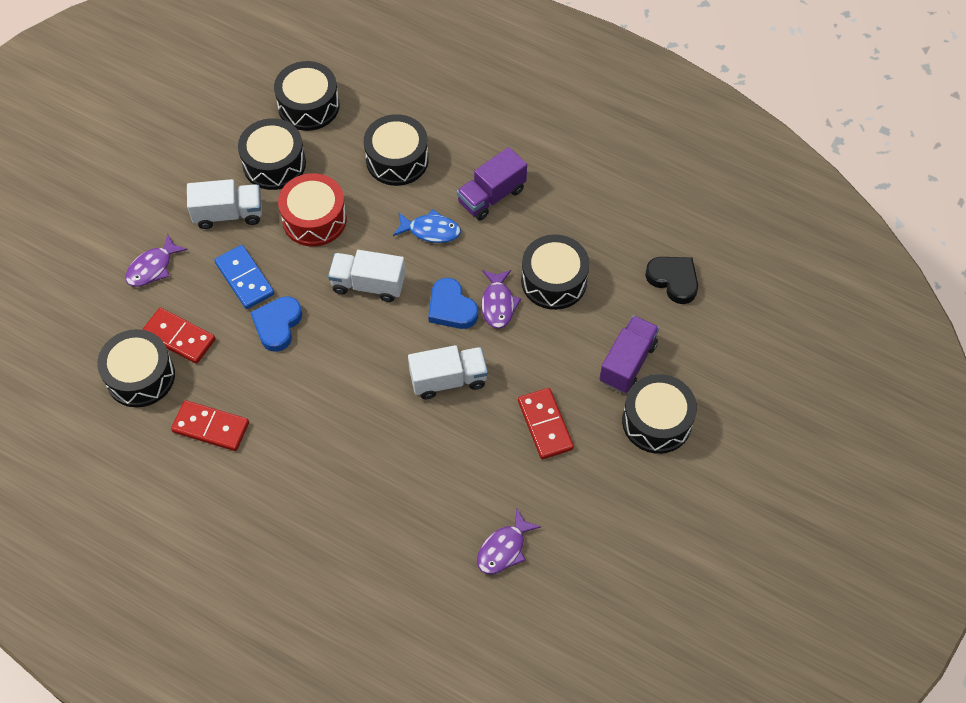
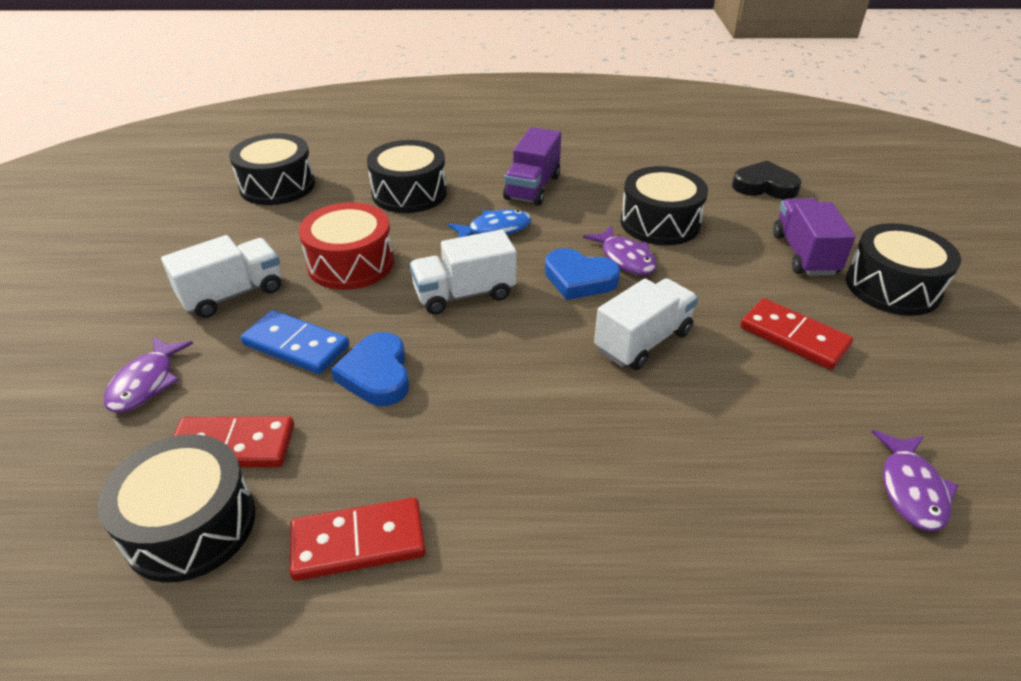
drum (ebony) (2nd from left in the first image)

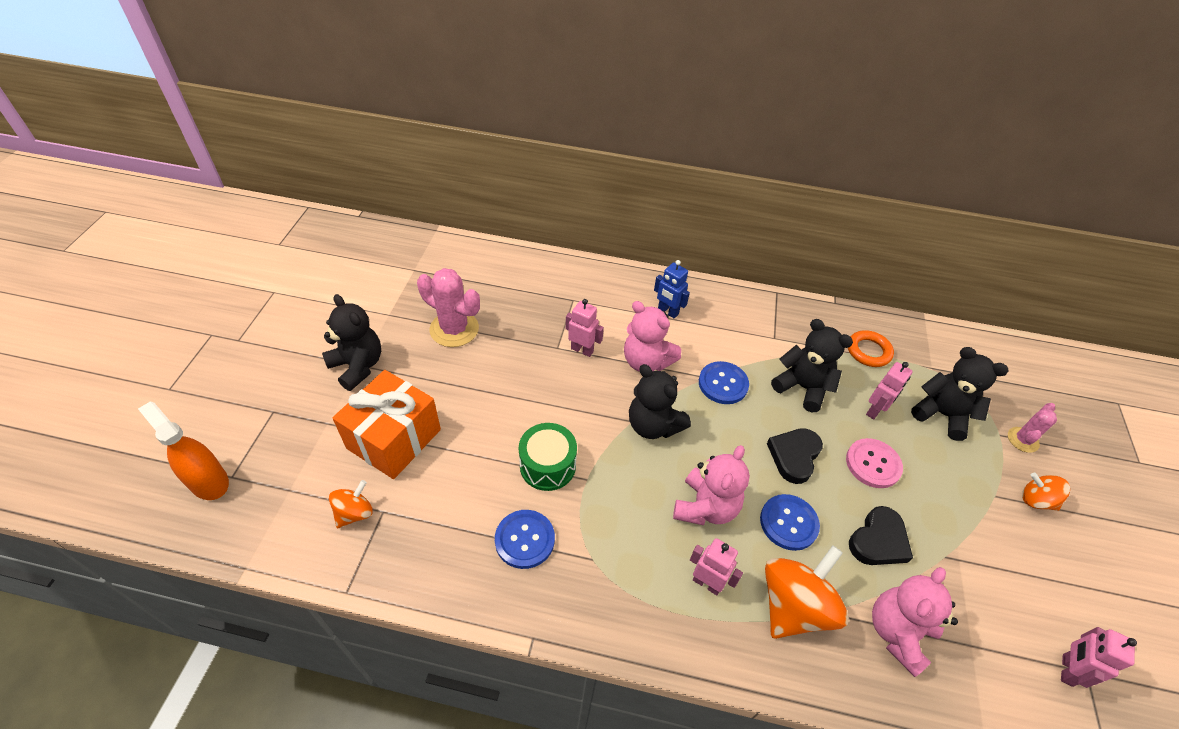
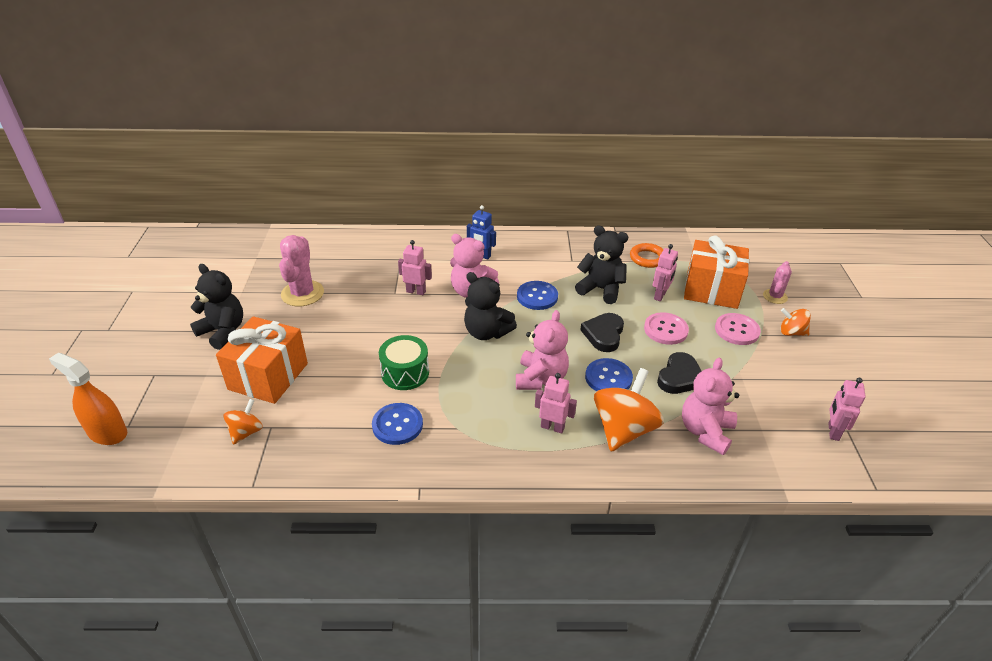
prickly plant (pink) (1st from left)
wrapped gift (orange) (2nd from left)
button (pink) (2nd from left)

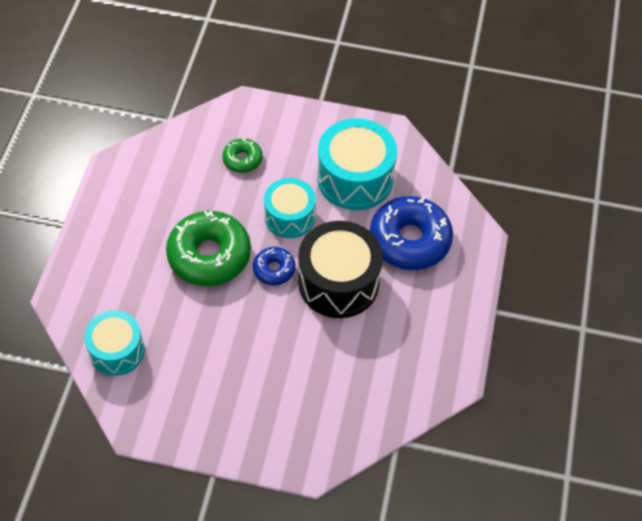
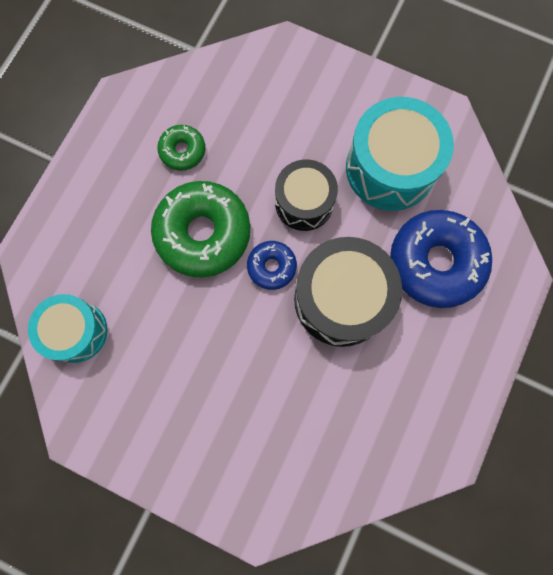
glazed donut (emerald) (1st from left)
drum (ebony) (1st from left)

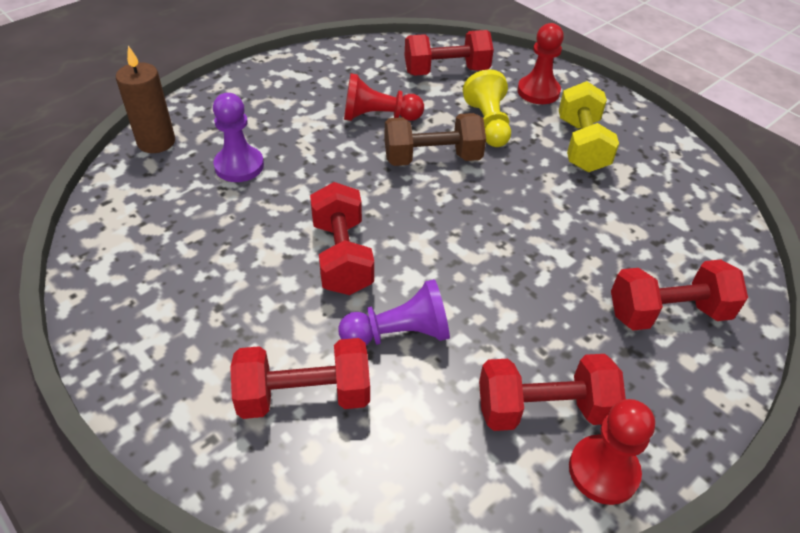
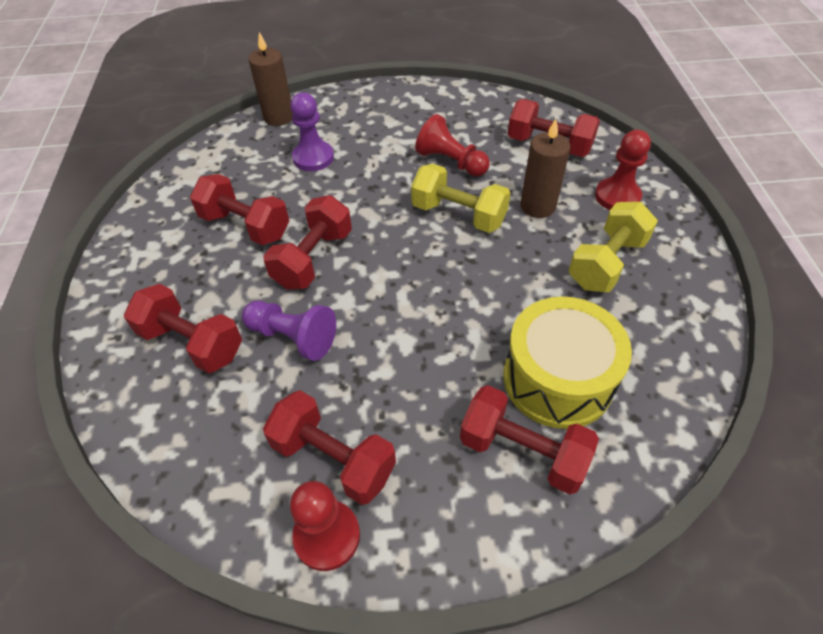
free weight (yellow) (1st from left)
candle (brown) (2nd from left)
free weight (red) (2nd from left)
drum (yellow)

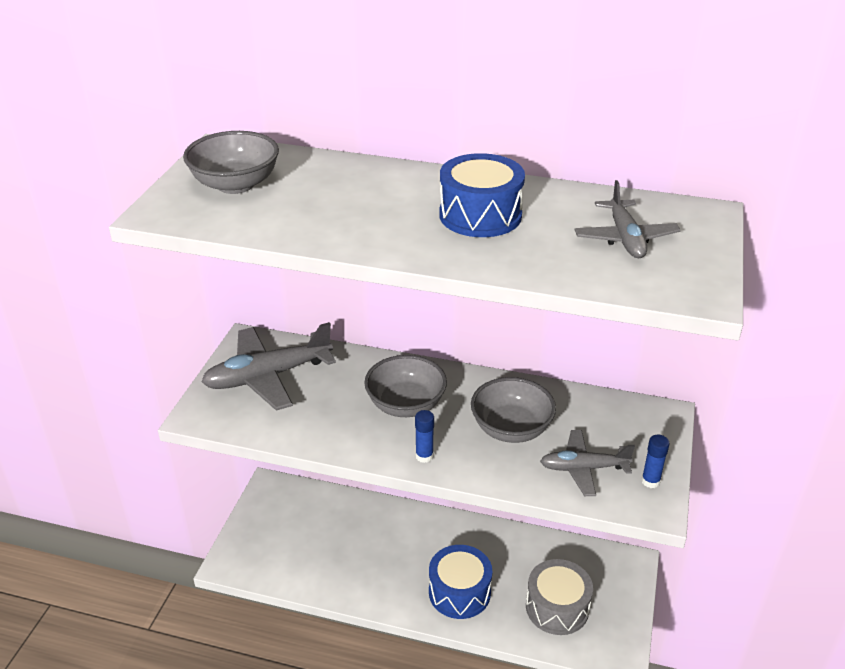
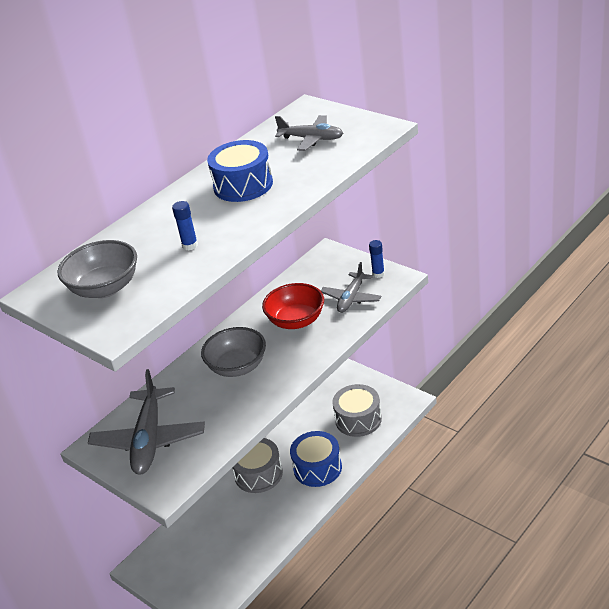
glue (cobalt) (1st from left)
bowl (red)
drum (ash-grey) (1st from left)

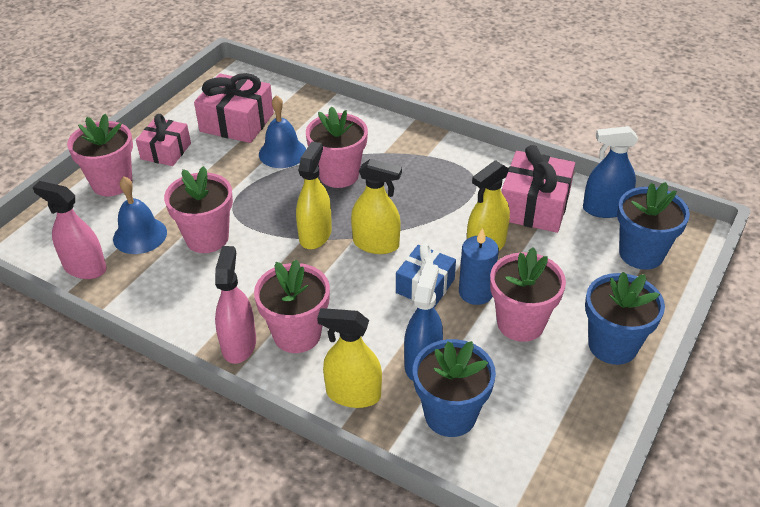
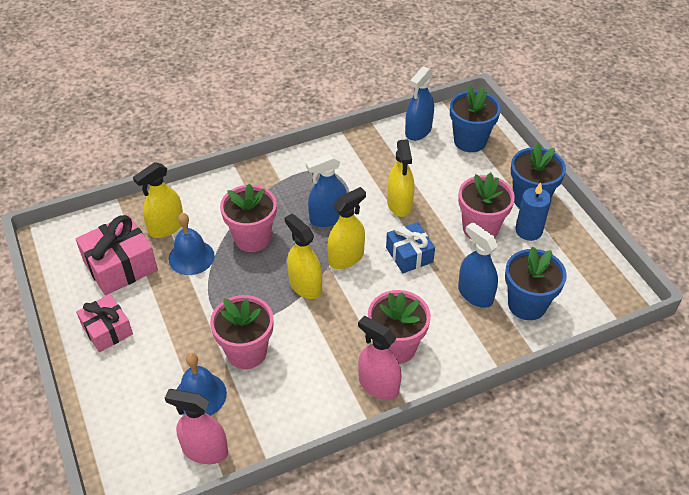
spray cleaner (pink) (1st from left)
potted plant (pink) (1st from left in the first image)
spray cleaner (yellow) (1st from left)
candle (cobalt)
wrapped gift (pink) (3rd from left in the first image)
spray cleaner (cobalt) (1st from left)

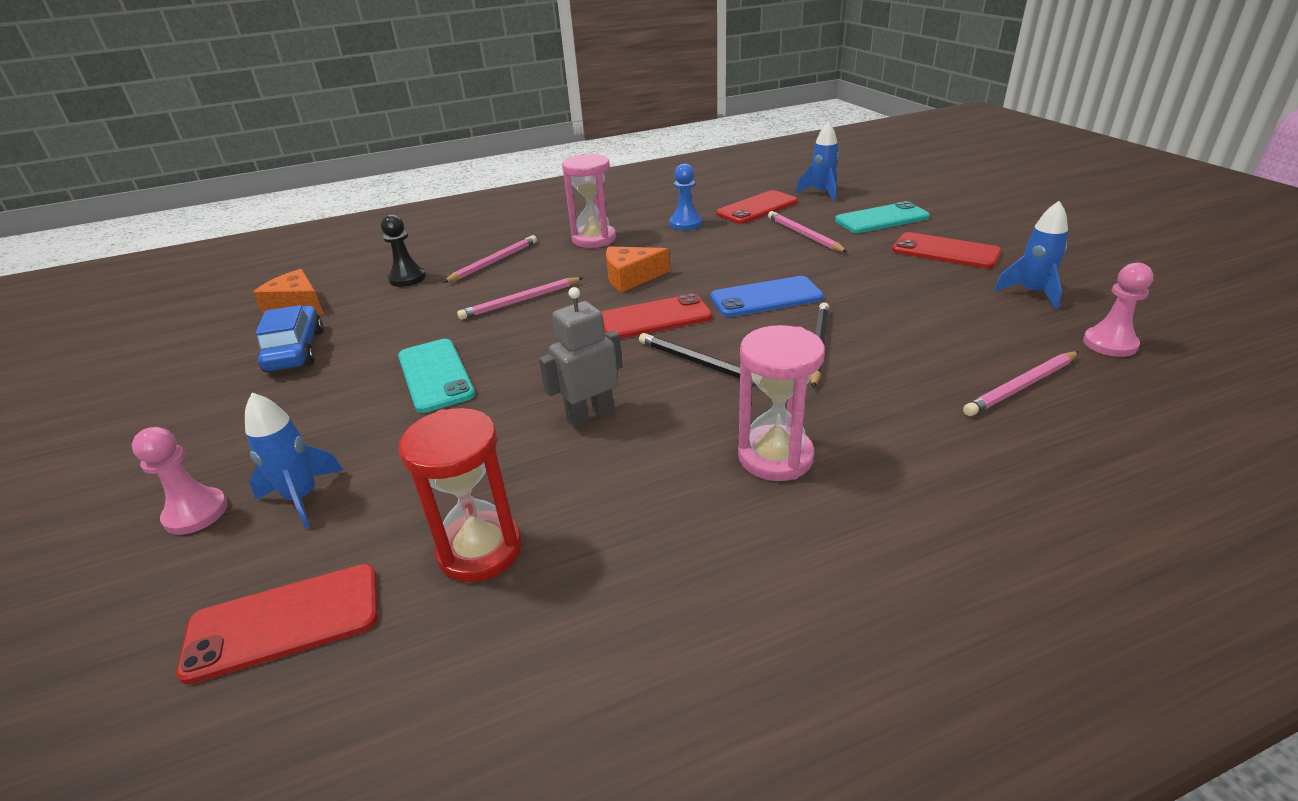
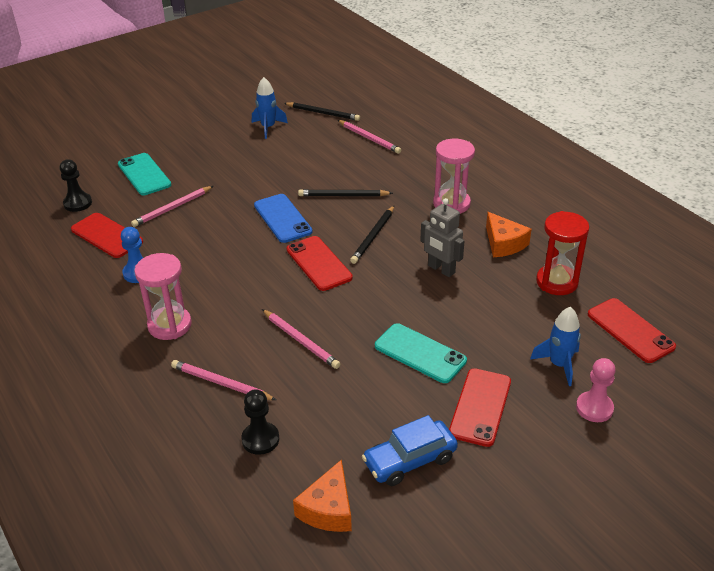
mobile phone (teal) (2nd from left)
piece of cheese (orange) (2nd from left)
pawn (ebony) (1st from left)
mobile phone (red) (3rd from left)
wooden pencil (ebony) (1st from left)

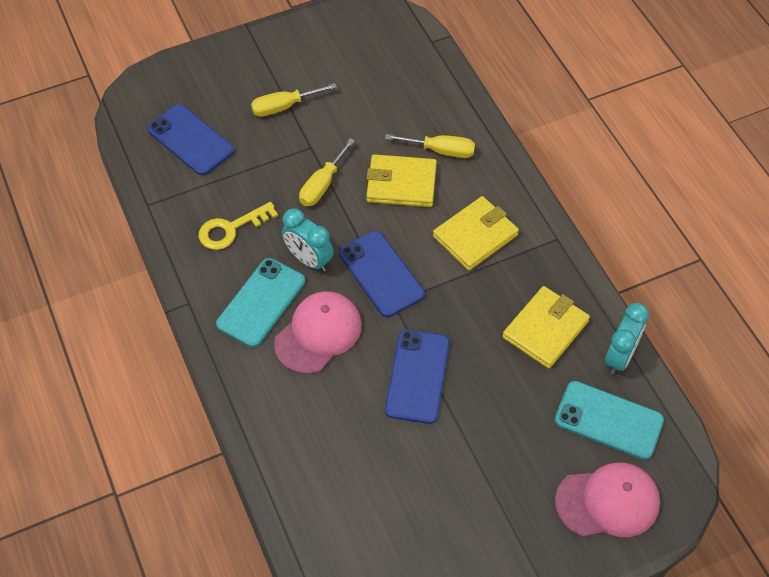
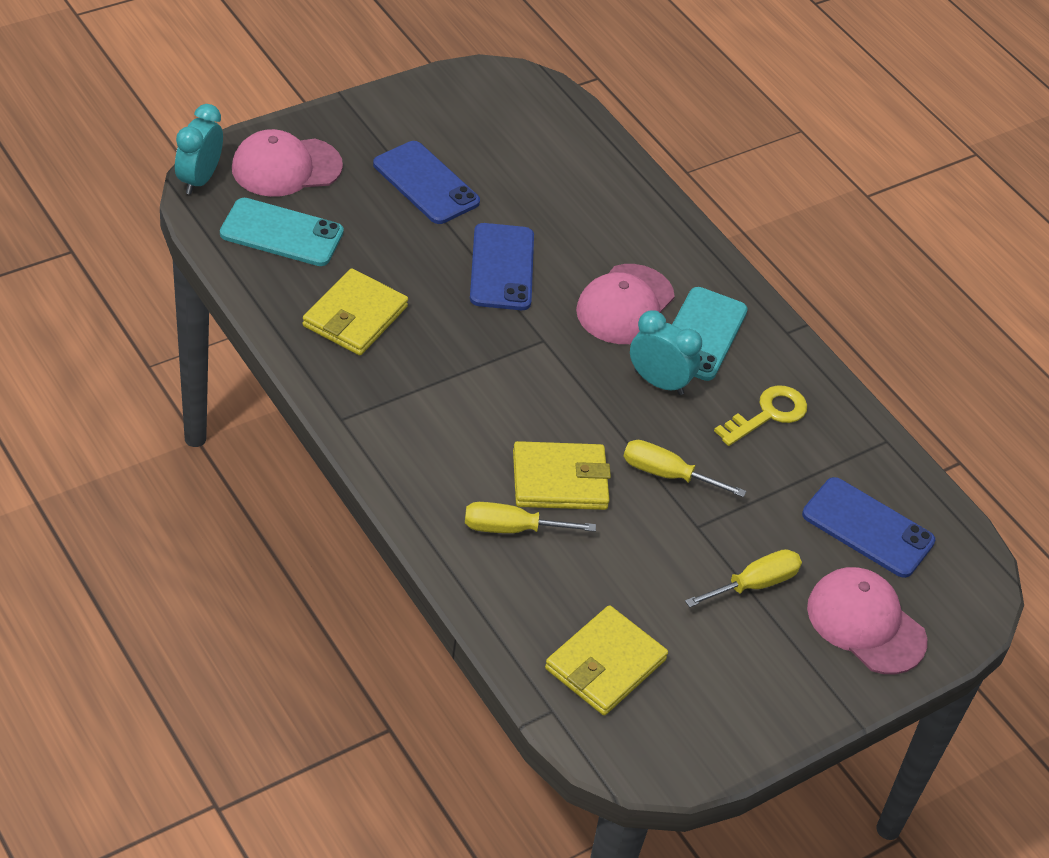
hand screwdriver (yellow) (2nd from left)
mobile phone (cobalt) (1st from left)
billfold (yellow) (3rd from left)
bedside clock (teal) (1st from left)
peaked cap (pink) (3rd from left)

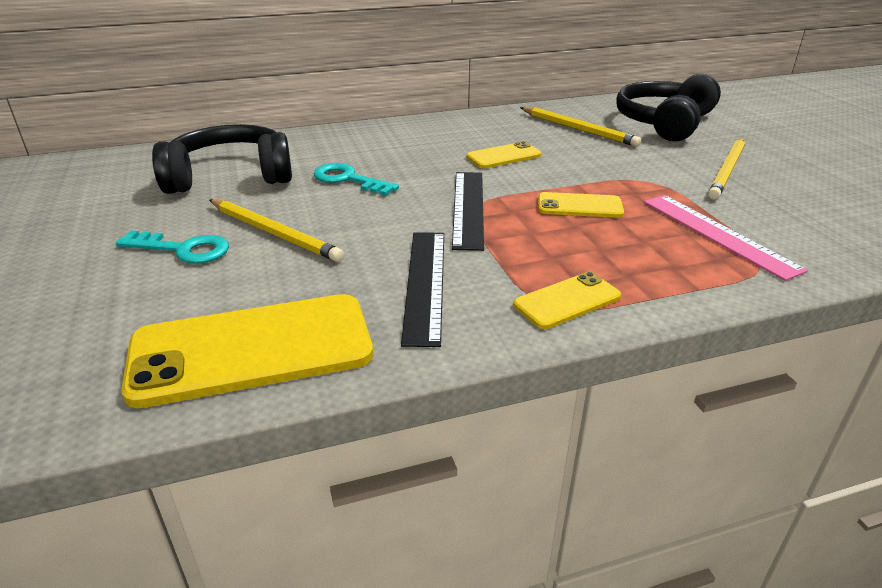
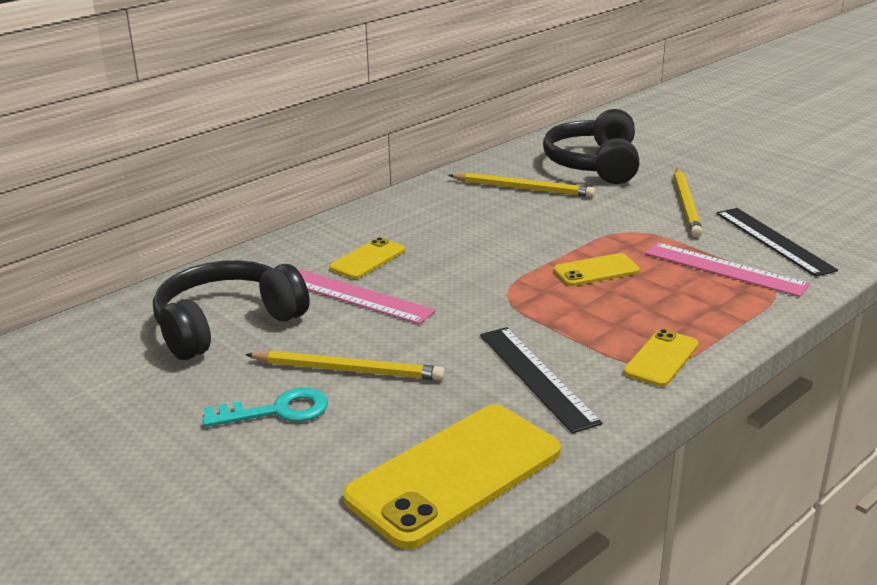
measuring stick (pink) (1st from left)
measuring stick (ebony) (2nd from left)
mobile phone (yellow) (1st from left)

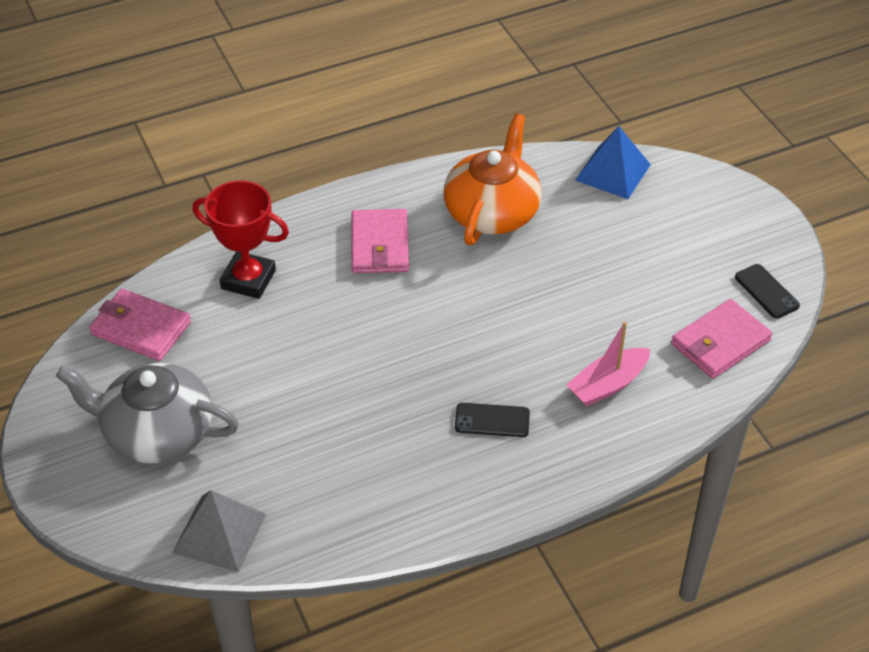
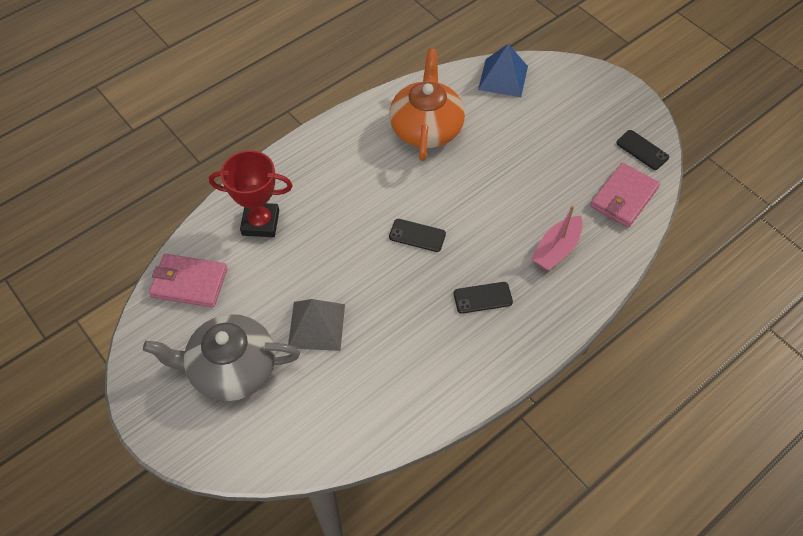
solid pyramid (ash-grey)
billfold (pink) (2nd from left in the first image)
mobile phone (ebony) (1st from left)

